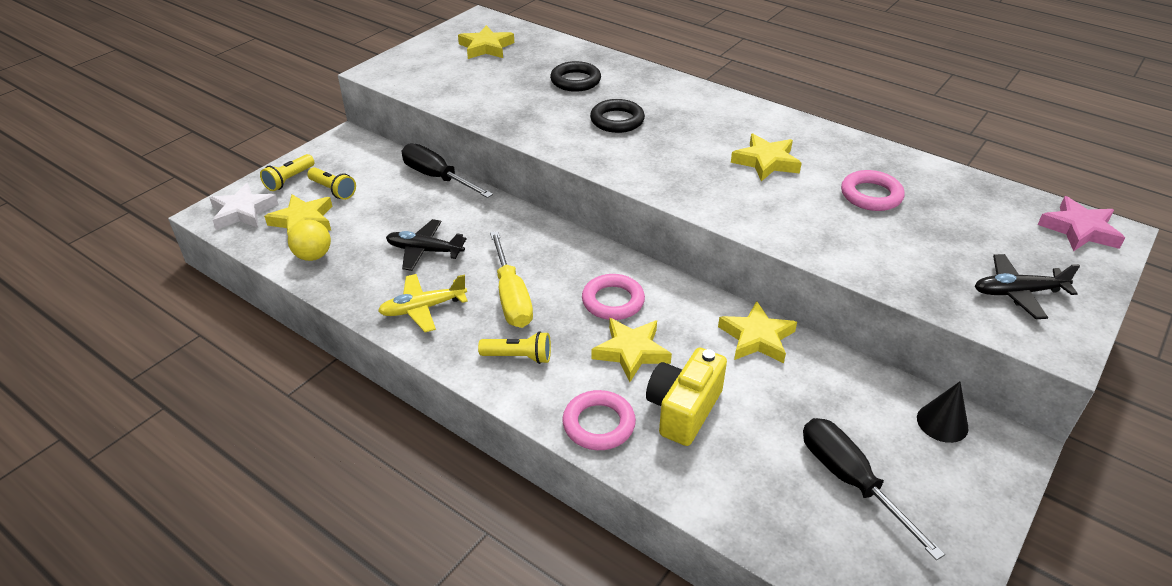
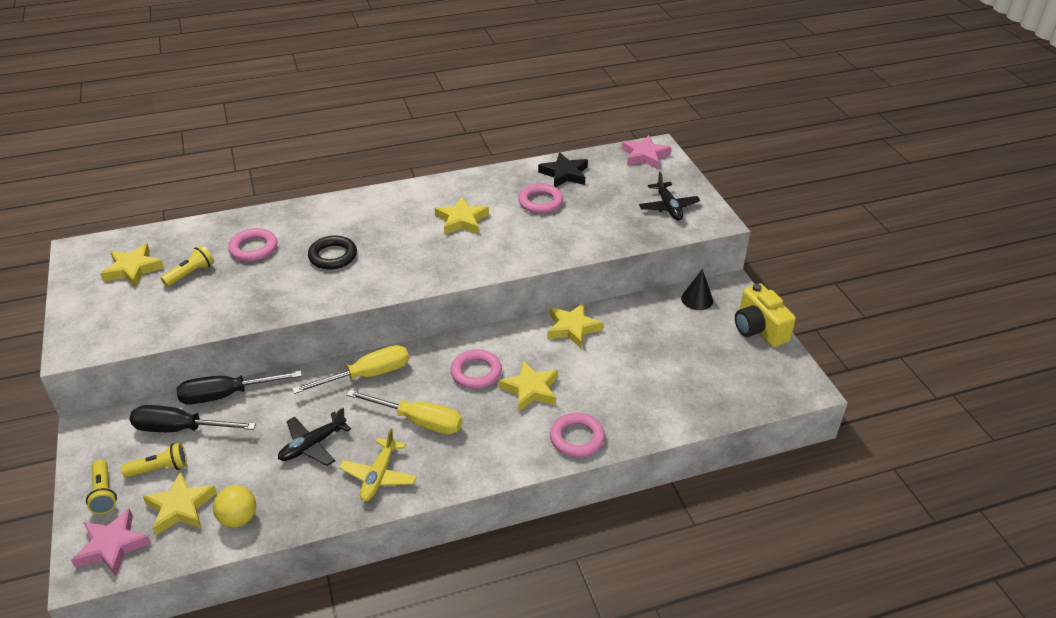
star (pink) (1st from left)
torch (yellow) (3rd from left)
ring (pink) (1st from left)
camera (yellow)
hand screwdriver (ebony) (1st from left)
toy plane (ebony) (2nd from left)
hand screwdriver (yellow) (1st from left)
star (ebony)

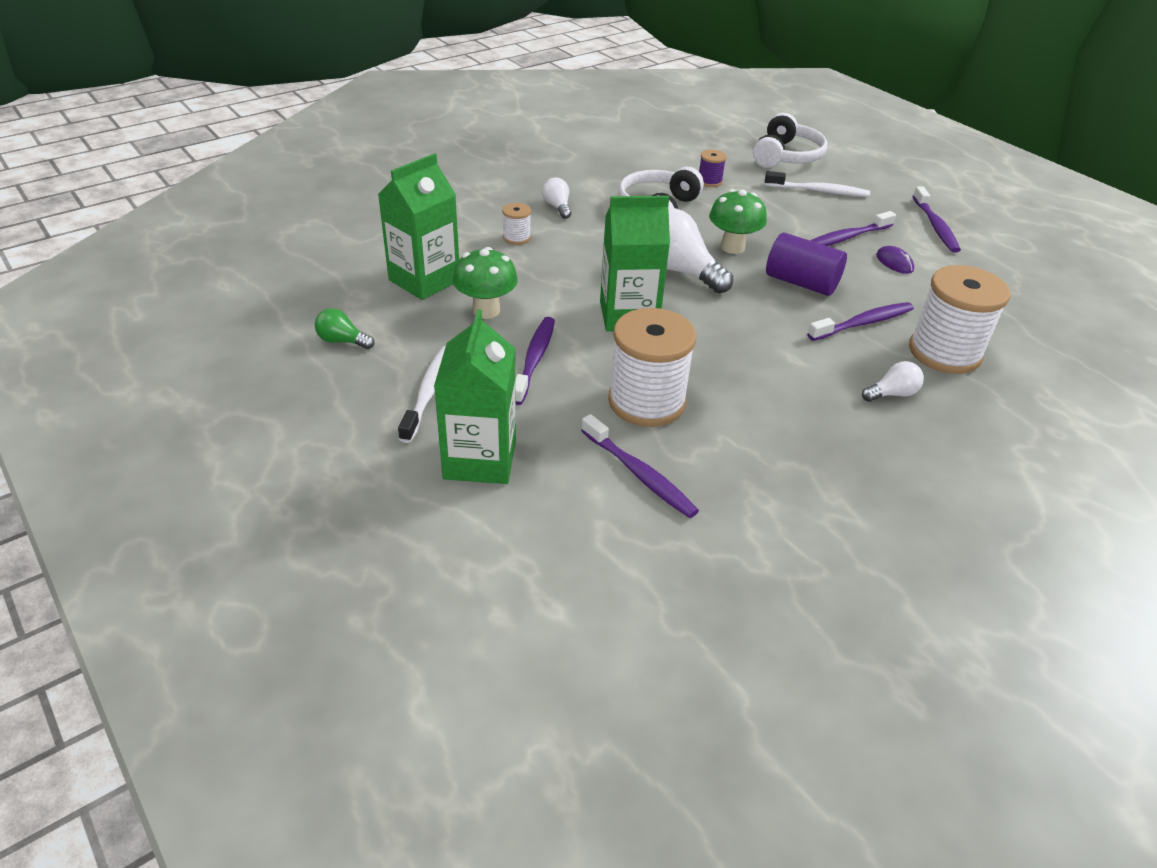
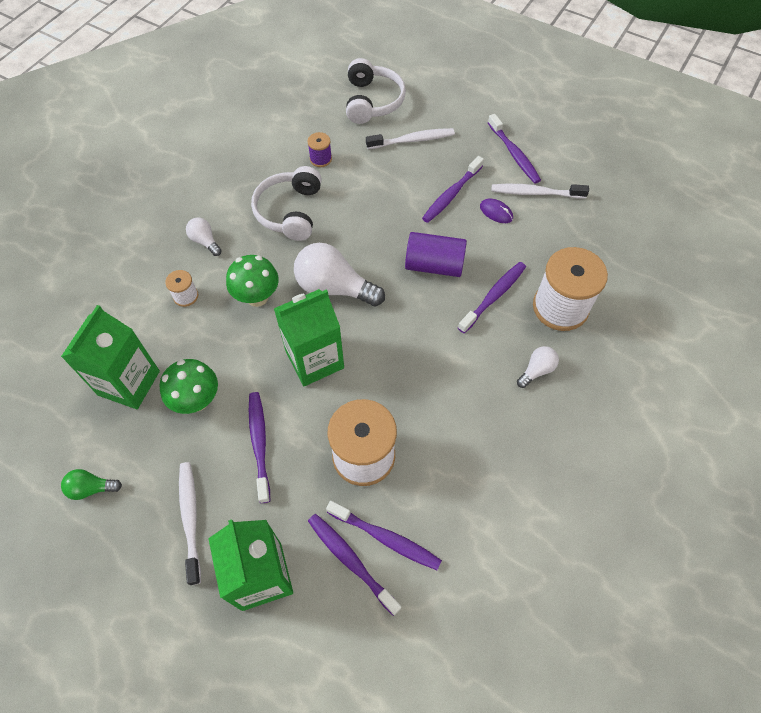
toadstool (emerald) (2nd from left)
tooth brush (purple) (2nd from left)
tooth brush (snow-white) (3rd from left)

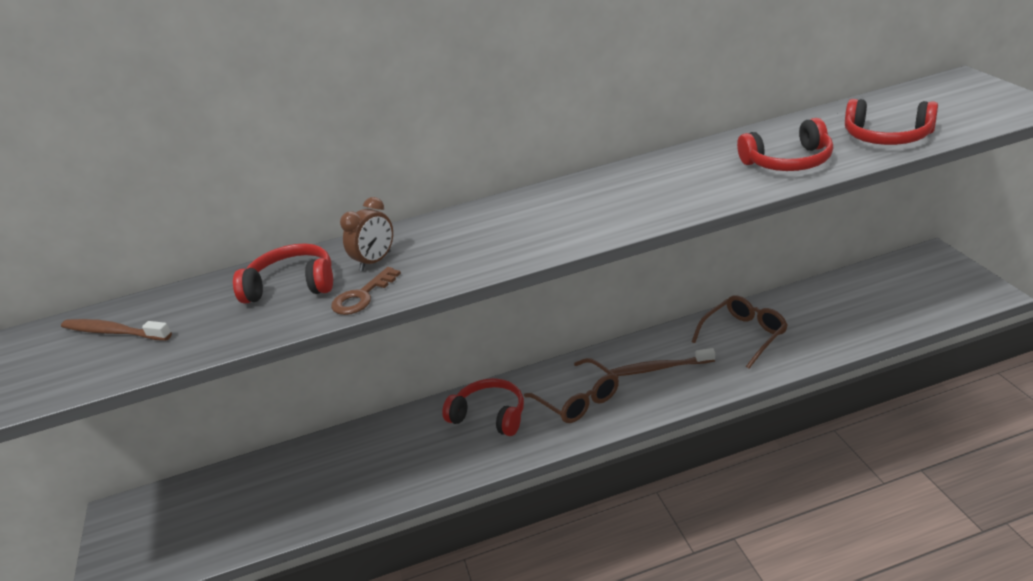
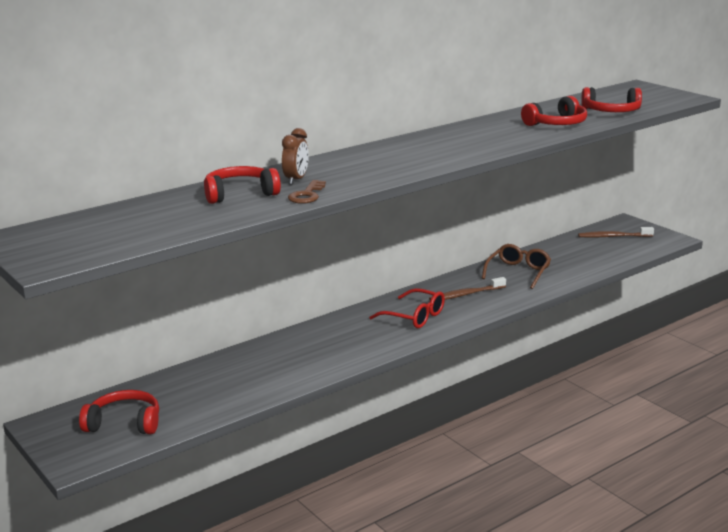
tooth brush (brown) (2nd from left)
over-ear headphones (red) (1st from left)
glasses (red)

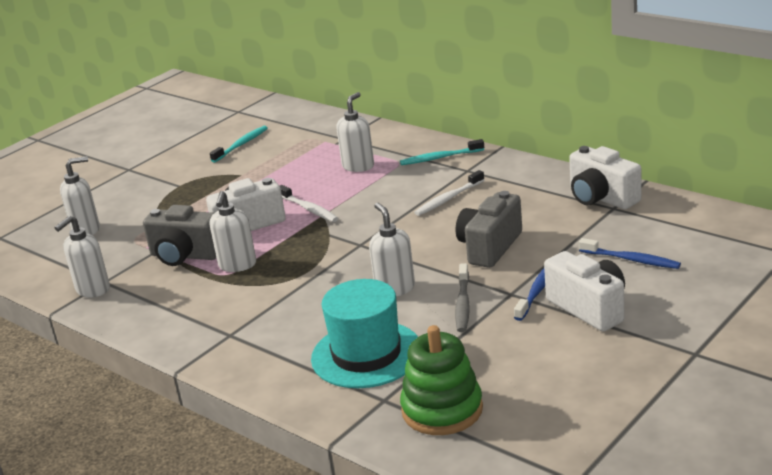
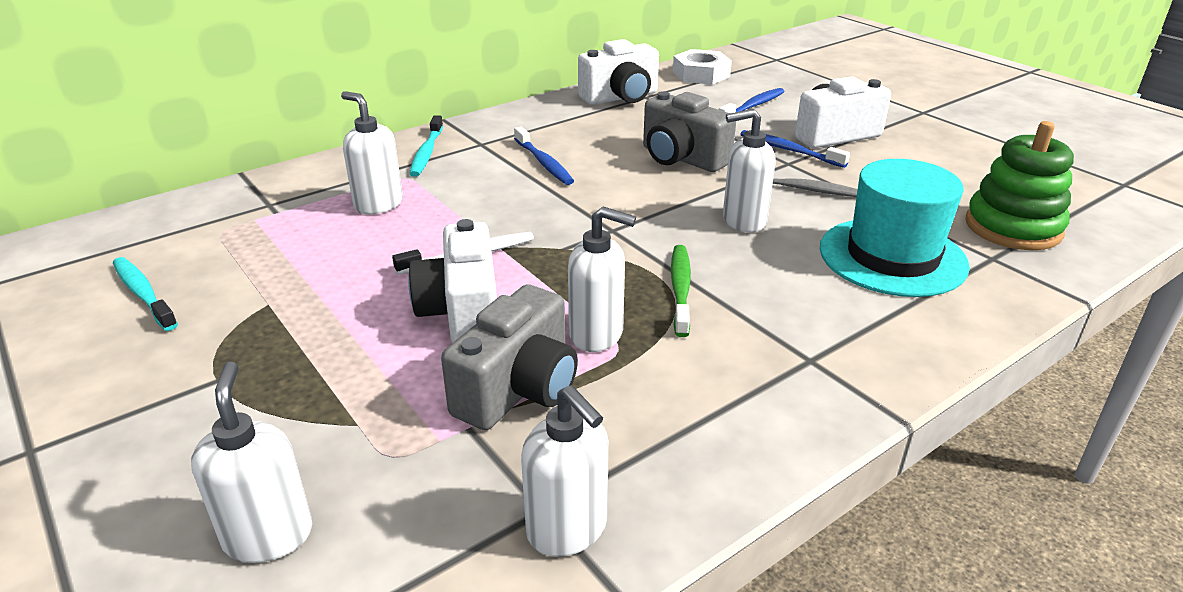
tooth brush (cobalt) (1st from left)
tooth brush (emerald)
hex nut (snow-white)

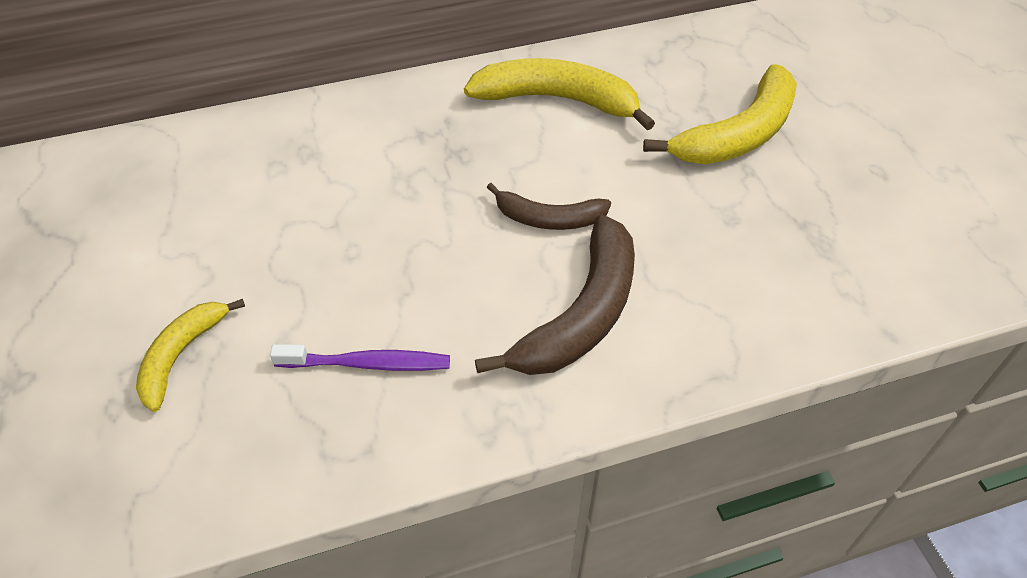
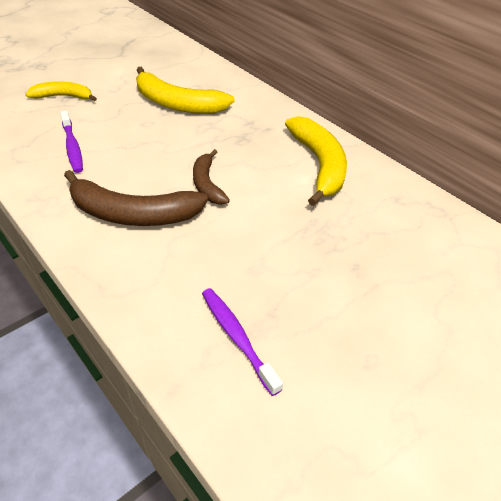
toy banana (yellow) (2nd from left)
tooth brush (purple) (2nd from left)

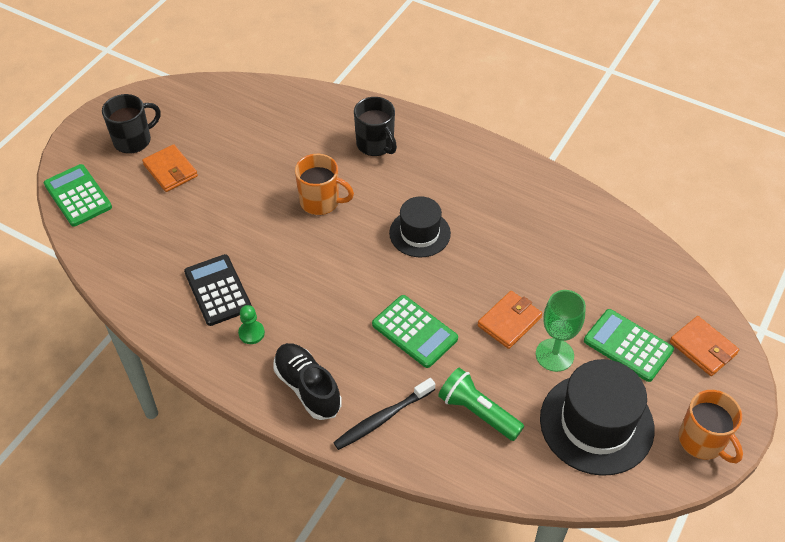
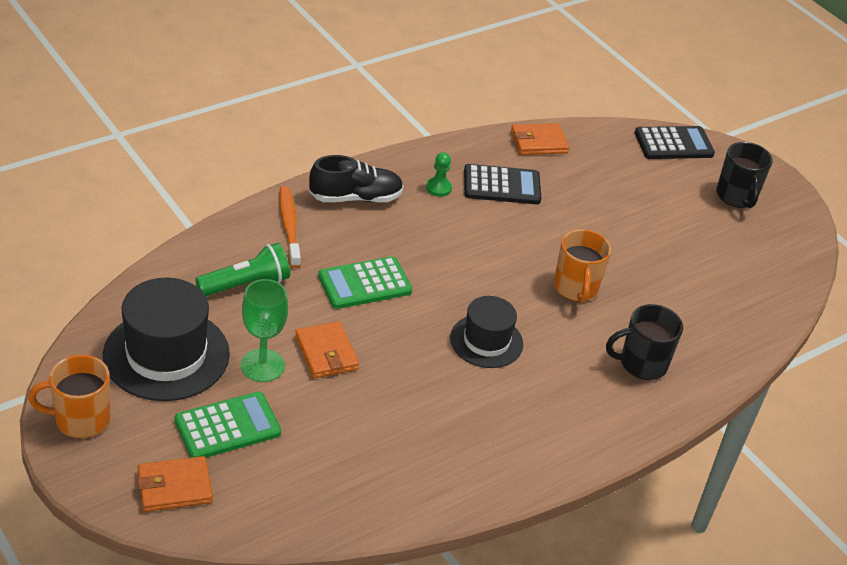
adding machine (ebony) (2nd from left)
billfold (orange) (3rd from left)
tea mug (orange) (2nd from left)
tooth brush (orange)

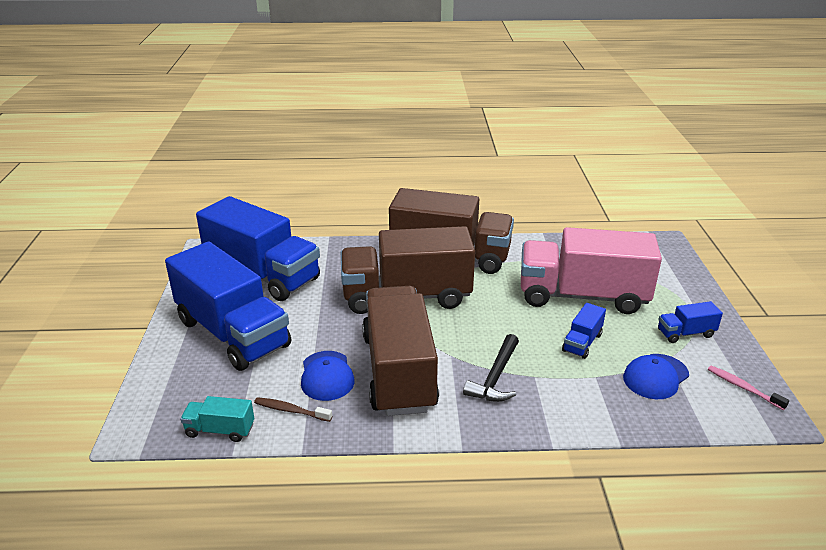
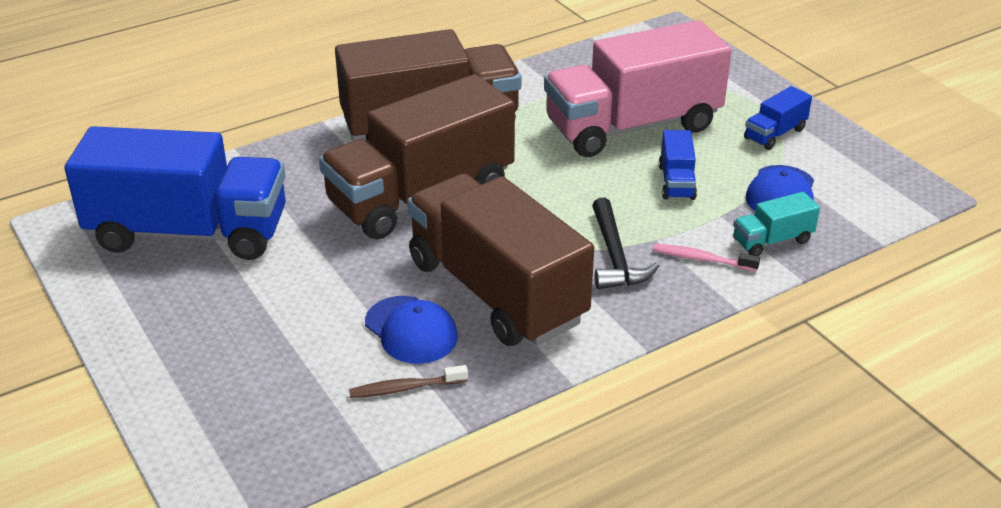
toy truck (cobalt) (1st from left in the first image)
toy truck (teal)
tooth brush (pink)

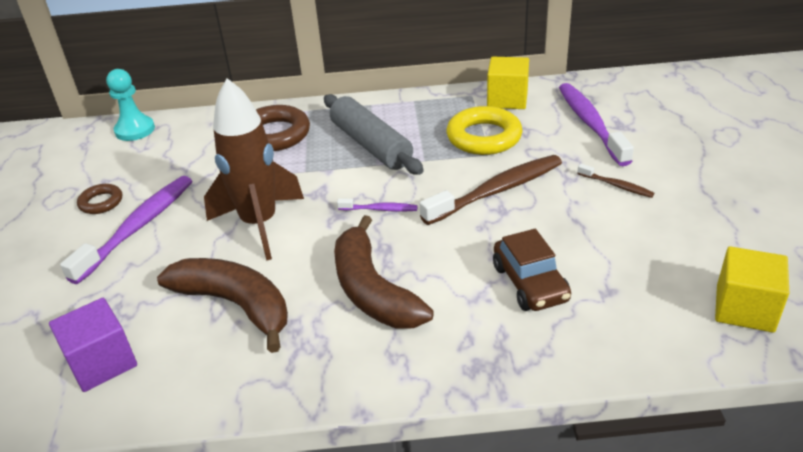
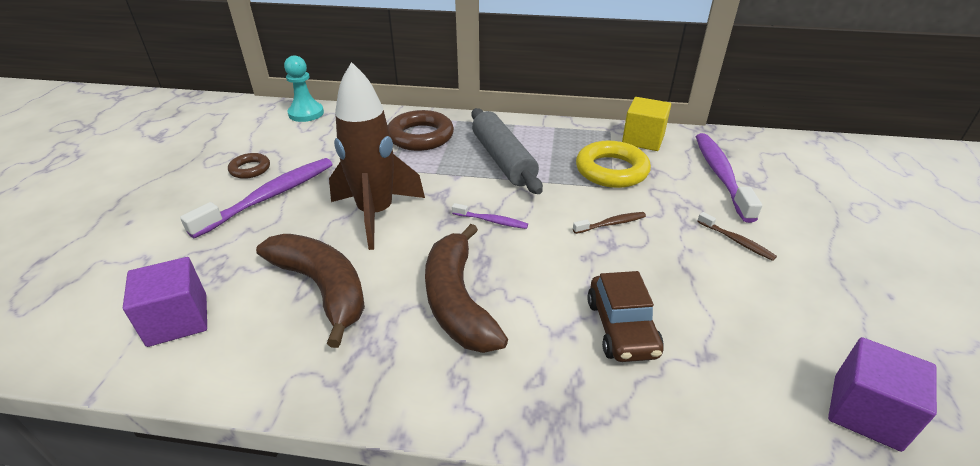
tooth brush (brown) (1st from left)
block (purple) (2nd from left)

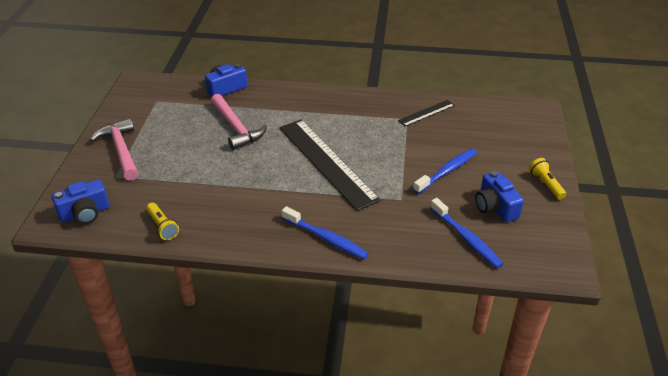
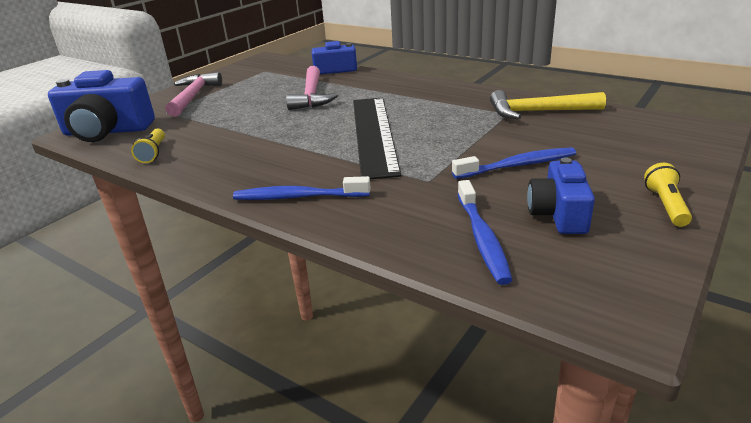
camera (cobalt) (1st from left)
tooth brush (cobalt) (1st from left)
hammer (yellow)

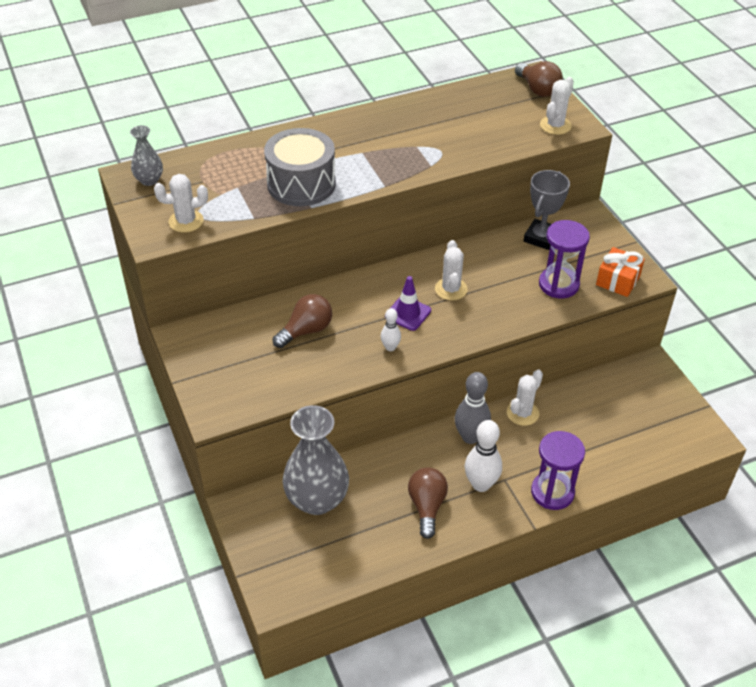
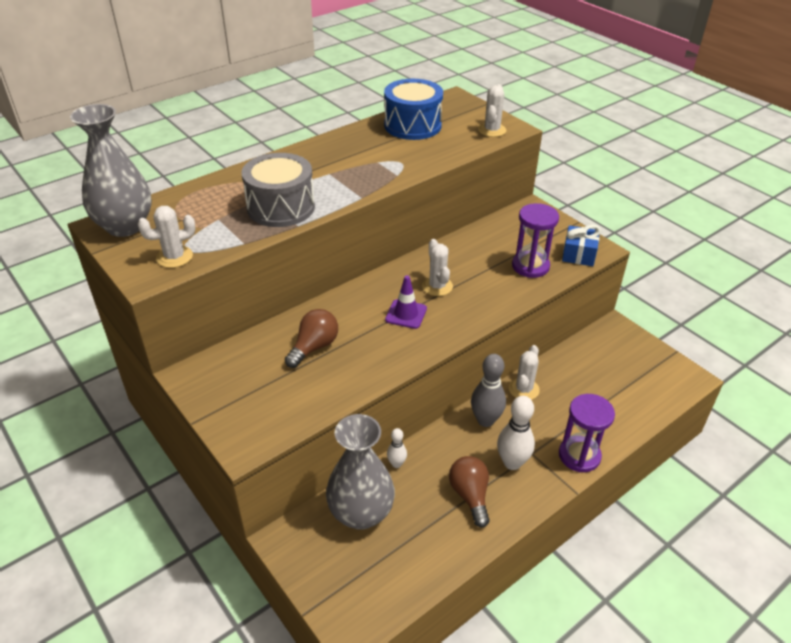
vase (ash-grey) (1st from left)
skittle (snow-white) (1st from left)
lightbulb (brown) (3rd from left in the first image)
award cup (ash-grey)
wrapped gift (cobalt)
drum (cobalt)

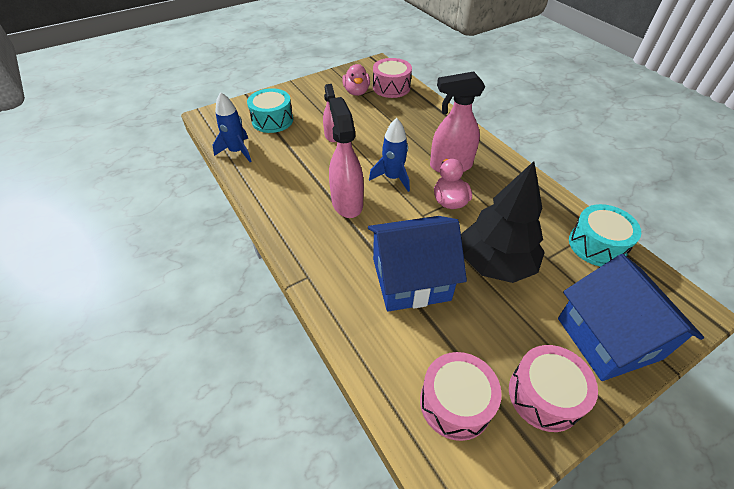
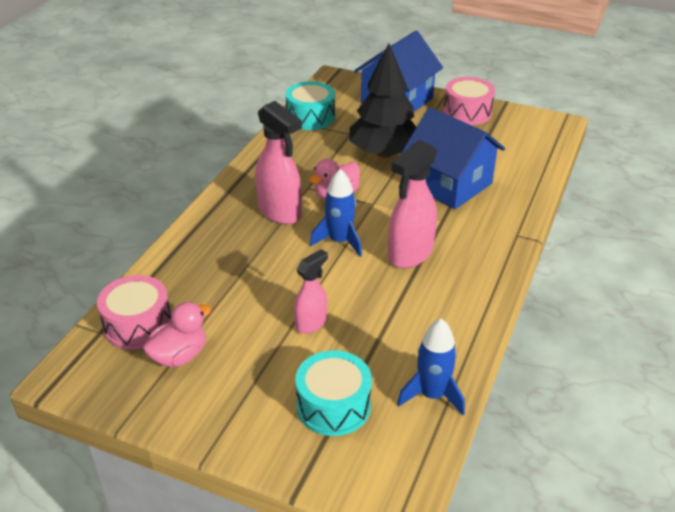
drum (pink) (2nd from left in the first image)

